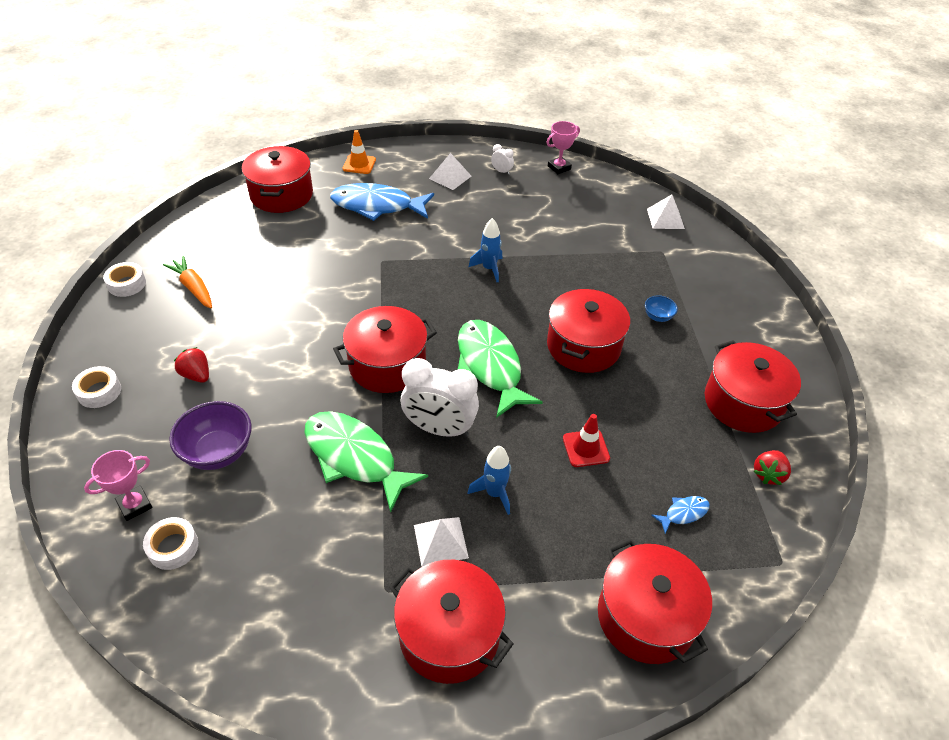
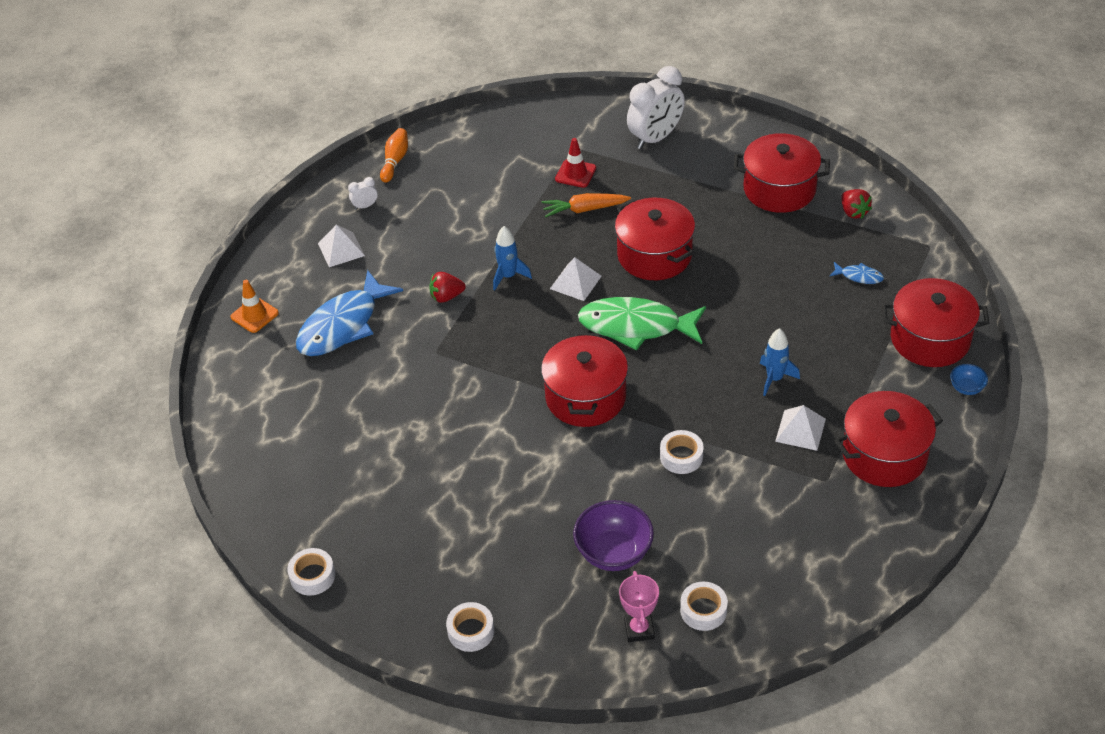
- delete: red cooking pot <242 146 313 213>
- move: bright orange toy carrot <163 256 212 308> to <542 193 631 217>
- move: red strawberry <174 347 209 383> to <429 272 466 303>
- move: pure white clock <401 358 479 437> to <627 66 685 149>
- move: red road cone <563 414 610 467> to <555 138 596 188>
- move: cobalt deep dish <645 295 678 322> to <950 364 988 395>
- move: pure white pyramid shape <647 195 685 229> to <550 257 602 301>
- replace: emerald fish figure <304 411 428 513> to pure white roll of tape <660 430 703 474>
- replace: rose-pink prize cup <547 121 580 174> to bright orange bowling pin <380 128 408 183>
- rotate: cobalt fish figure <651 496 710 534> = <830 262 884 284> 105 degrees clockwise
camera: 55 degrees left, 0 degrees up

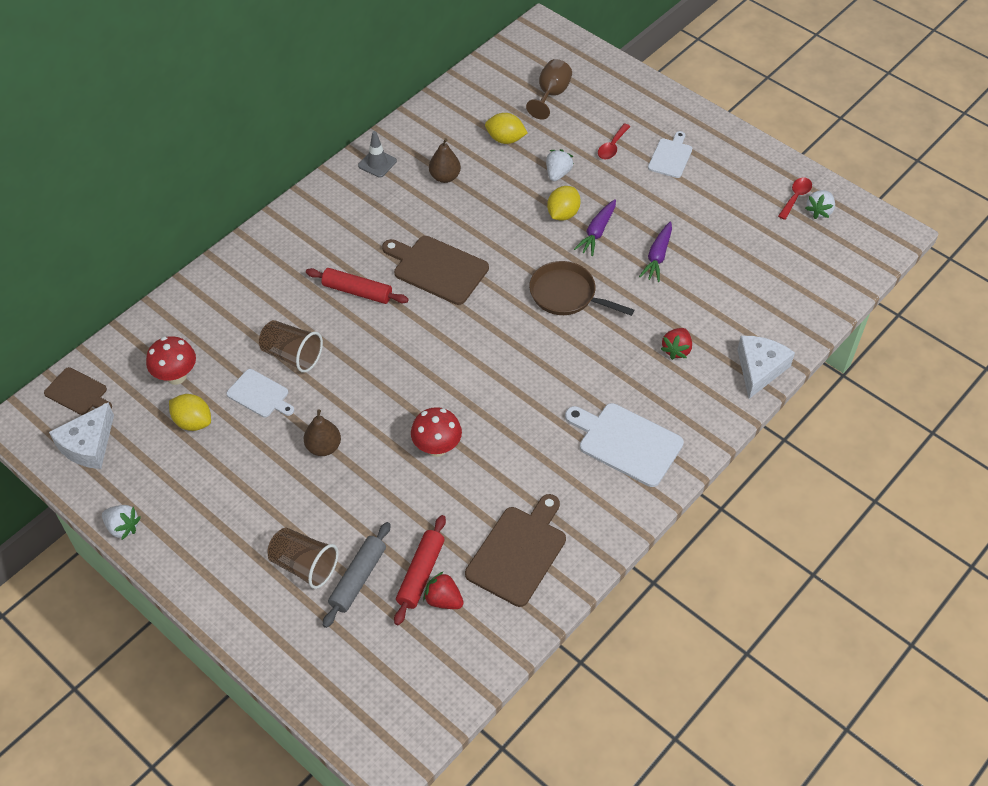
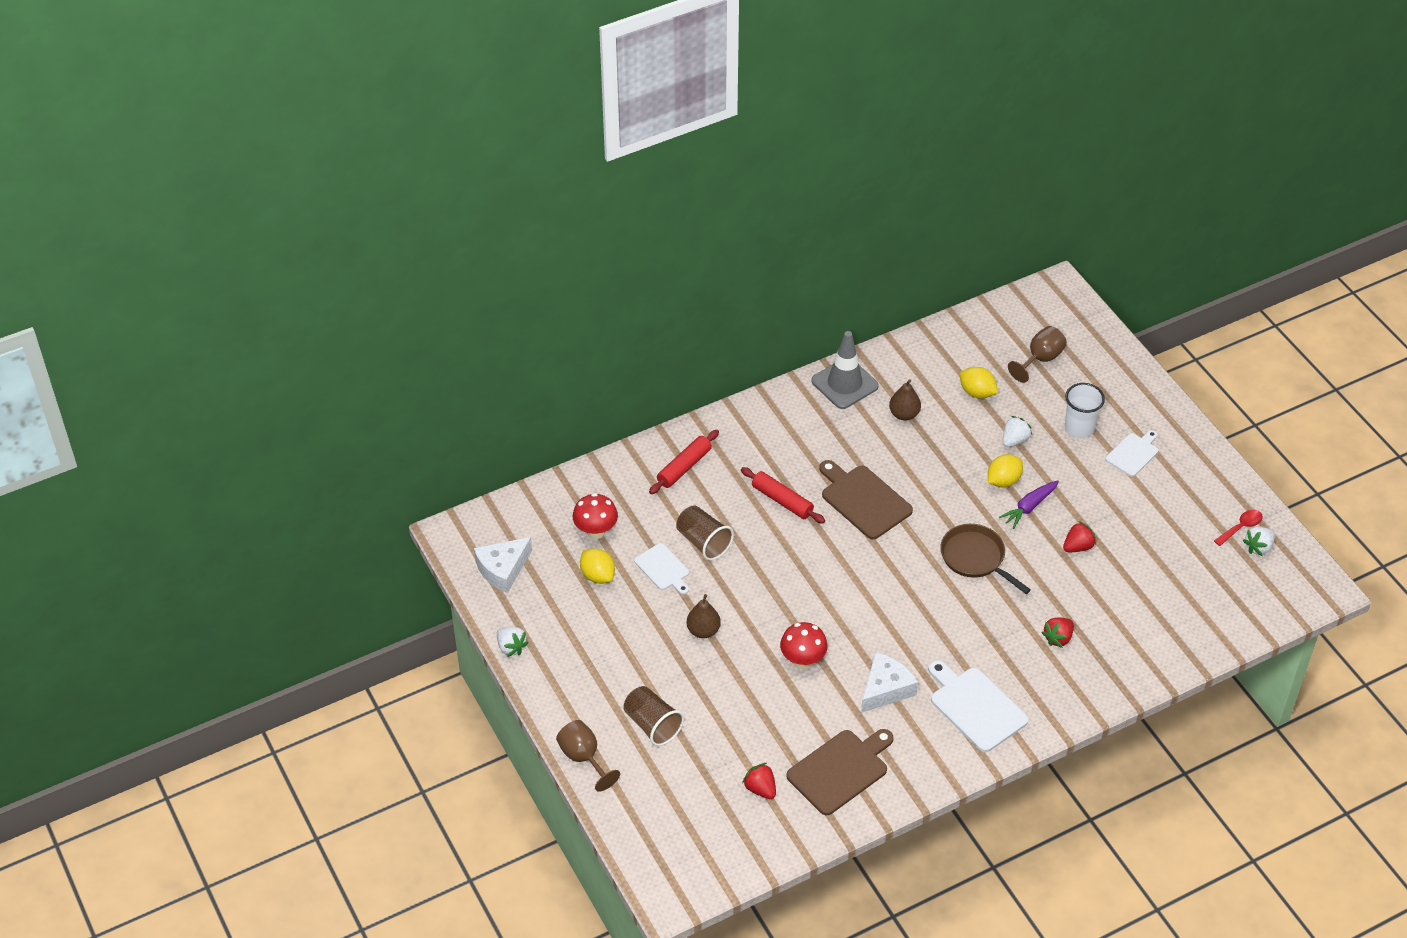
- delete: brown bread board <44 367 112 415>
- delete: ash-grey dough roller <323 522 391 628>
- insert: brown chalice <556 720 620 792>
- move: red dough roller <394 515 446 625> to <649 430 719 494>
- move: pure white cheese <737 336 795 399> to <861 652 918 713>
- replace: red spoon <598 123 631 159> to pure white beaker <1065 383 1105 438>
- replace: royal purple toy carrot <639 222 672 282> to red strawberry <1063 521 1096 552>
- resize: ash-grey road cone <358 131 397 178> = <811 331 879 409> x1.74
camera: 20 degrees right, 5 degrees down

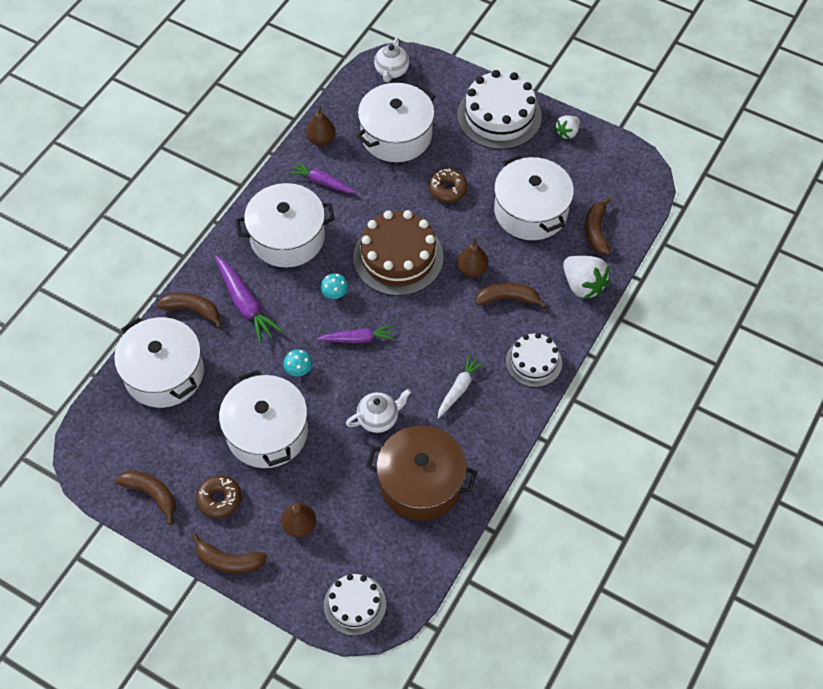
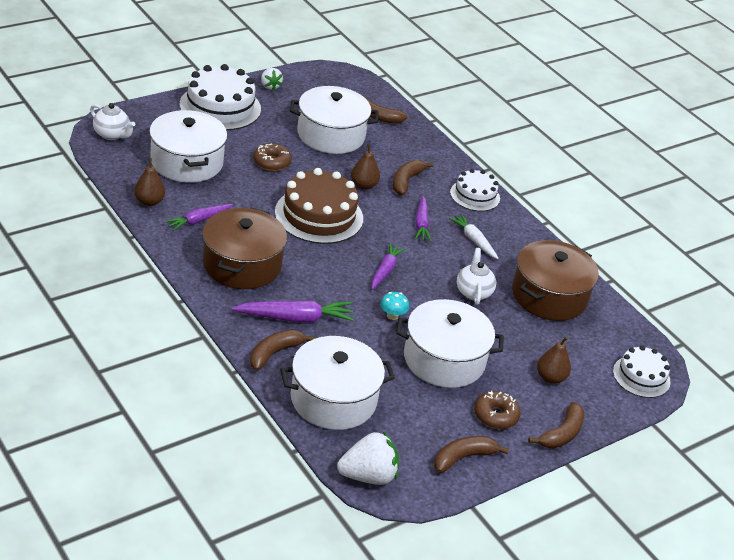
- delete: teal fungus <320 273 348 299>
- insert: royal purple toy carrot <415 196 431 242>
- move: pure white strawberry <563 256 610 299> to <337 432 399 485>
- recolor: pure white cooking pot <235 183 335 268> to brown cooking pot <202 208 287 289>
camera: 70 degrees left, 20 degrees down

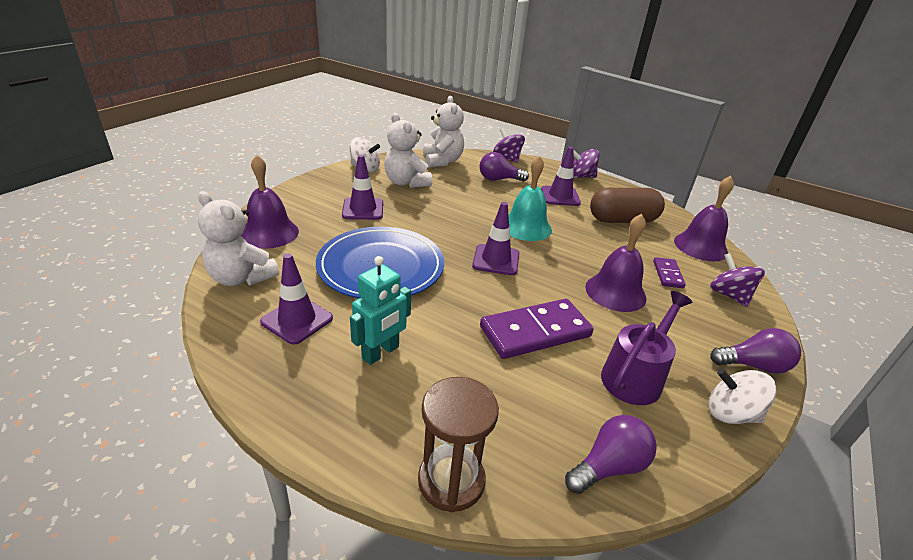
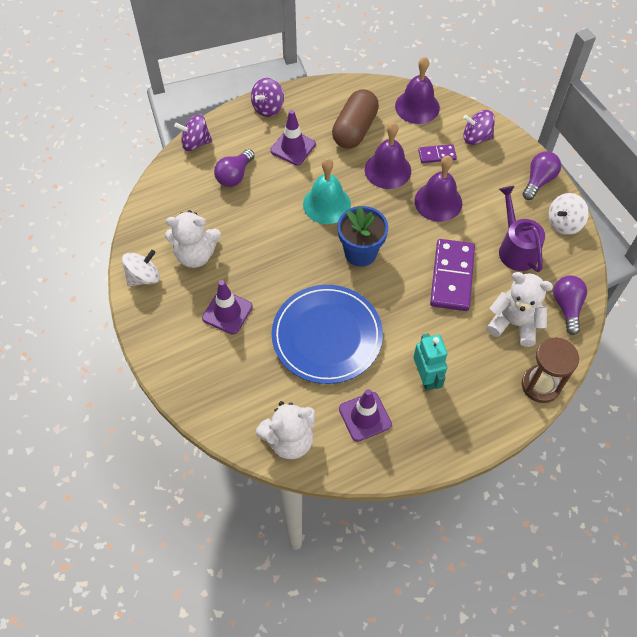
- move: royal purple school bell <241 155 299 249> to <365 122 411 189>
- move: pure white teddy bear <423 96 464 168> to <487 272 553 347>
- replace: royal purple road cone <472 202 519 275> to cobalt potted plant <337 206 388 267>
- rotate: royal purple domino tile <653 257 686 288> = <418 144 457 163> 45 degrees counterclockwise
camera: 55 degrees left, 25 degrees up

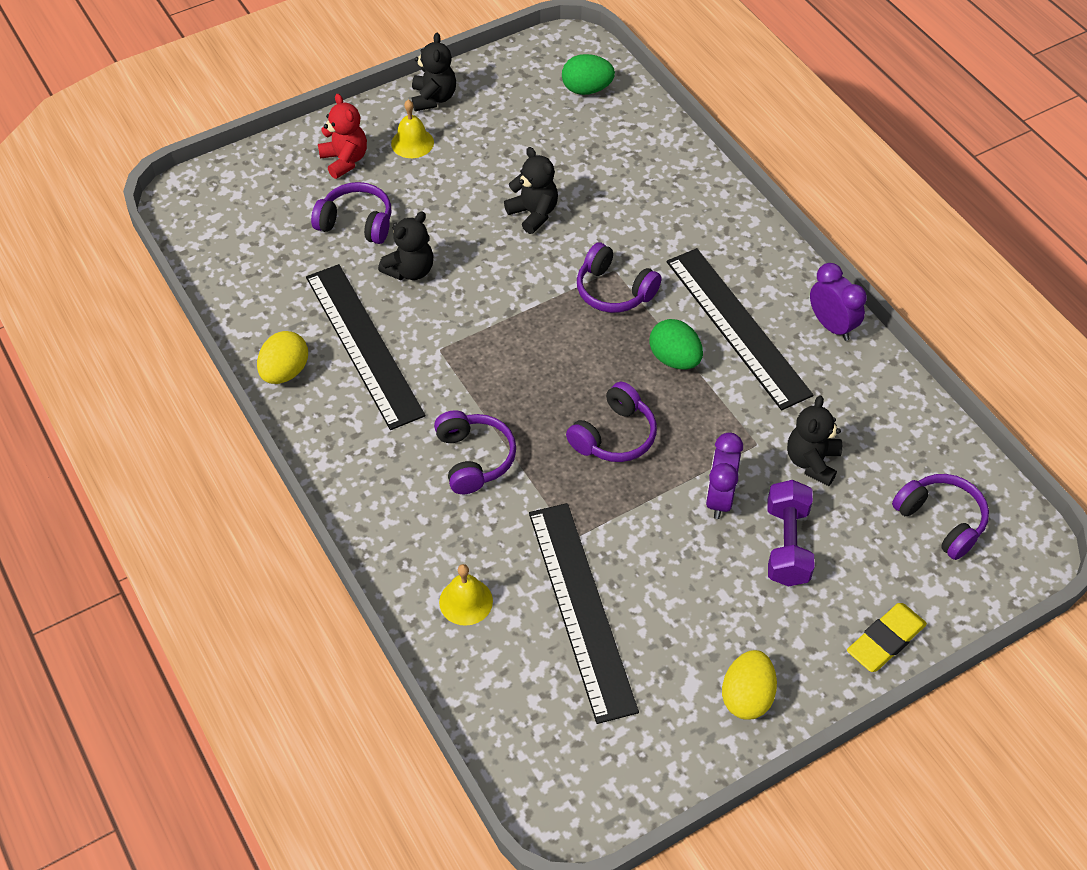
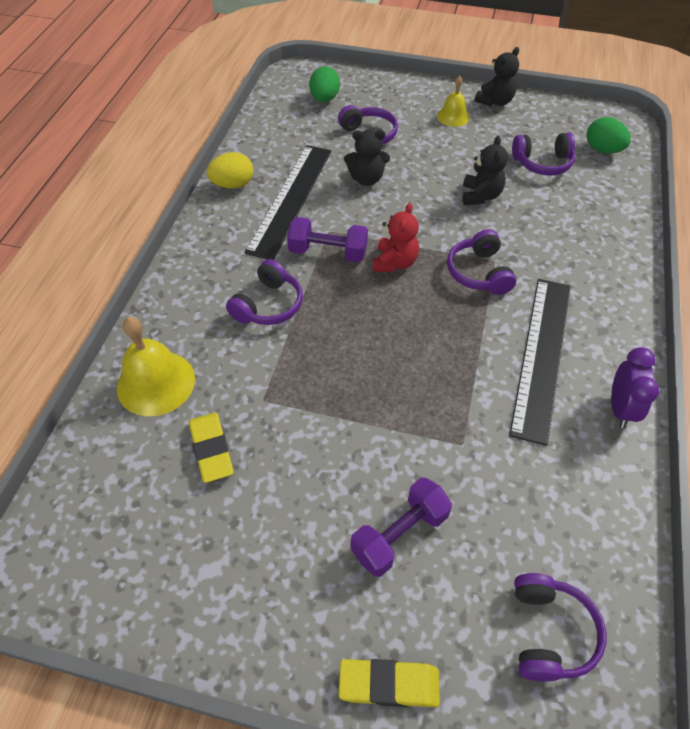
- delete: royal purple clock <706 432 743 519>
- delete: bright yellow toy egg <722 650 777 720>
- delete: black teddy bear <787 395 842 486>
- insert: royal purple hand weight <287 217 368 262>
- move: red teddy bear <318 94 367 179> to <373 203 419 272>
- move: royal purple over-ear headphones <566 382 657 462> to <512 133 575 176>
- move: emerald toy egg <649 319 703 370> to <309 66 340 102>
- replace: black straightedge <529 503 639 724> to bright yellow gum eraser <189 412 234 483>
- resize: bright yellow school bell <439 564 493 626> = <117 317 195 416> x1.70
camera: 45 degrees right, 0 degrees up

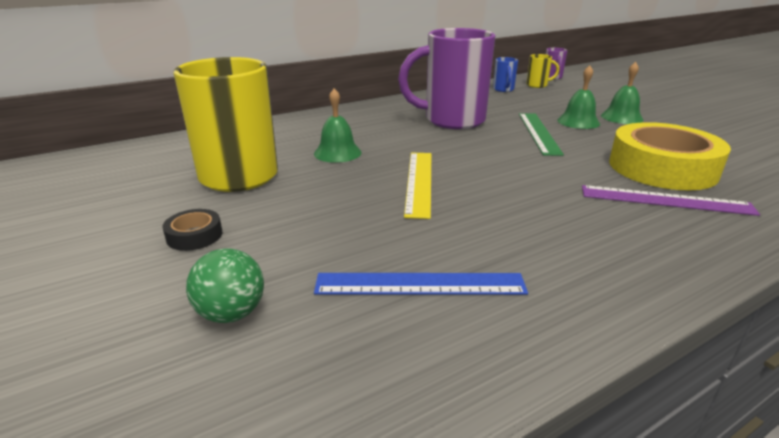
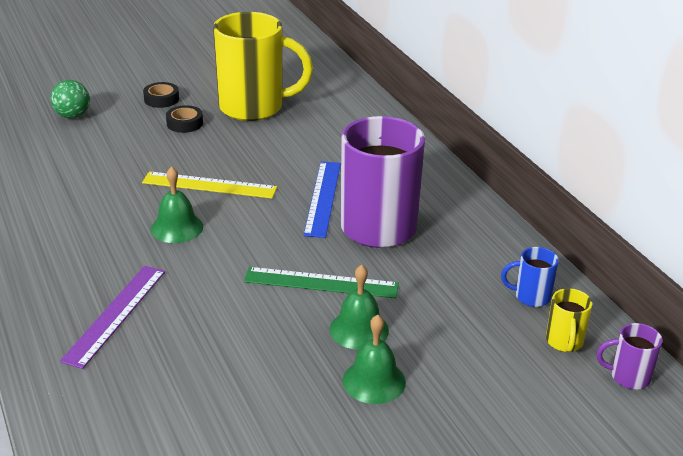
- delete: bright yellow roll of tape <609 122 731 190>
- insert: black roll of tape <166 105 203 133>
- move: emerald school bell <314 88 361 163> to <151 167 203 243>
- move: cobalt straightedge <314 273 528 295> to <303 161 341 238>
camera: 95 degrees right, 5 degrees up

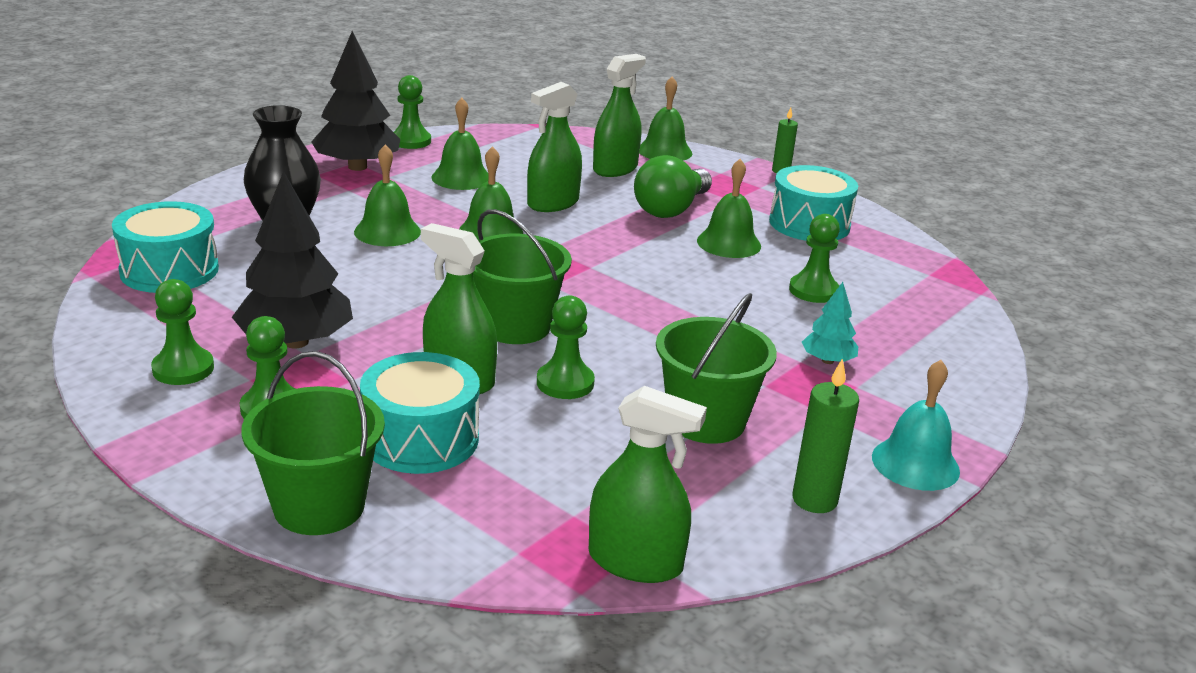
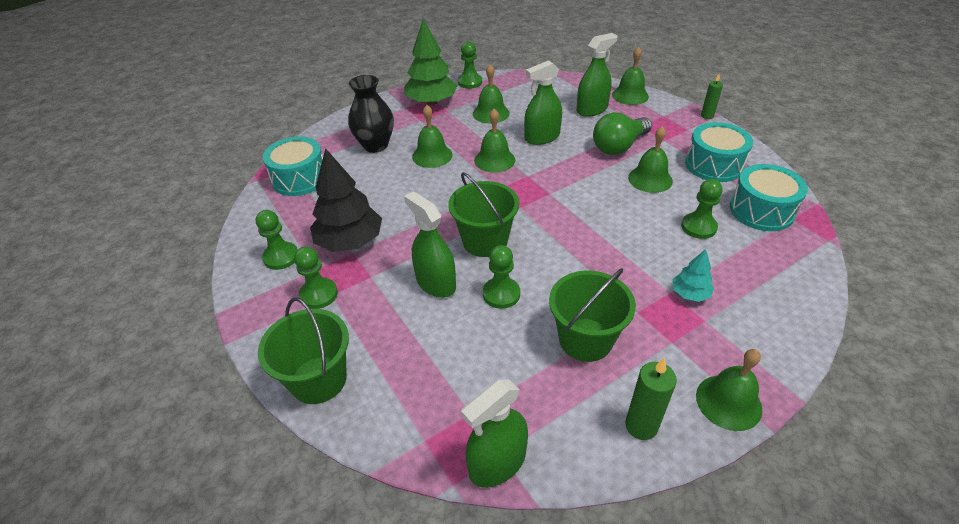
- move: teal toy drum <360 352 480 474> to <730 164 808 231>
- recolor: black tree <311 31 400 171> to emerald tree <404 19 457 105>
- recolor: teal school bell <872 360 960 491> to emerald school bell <696 349 762 431>
- rotate: emerald spray bottle <589 386 707 583> = <461 380 528 488> 105 degrees clockwise
camera: 20 degrees right, 15 degrees up

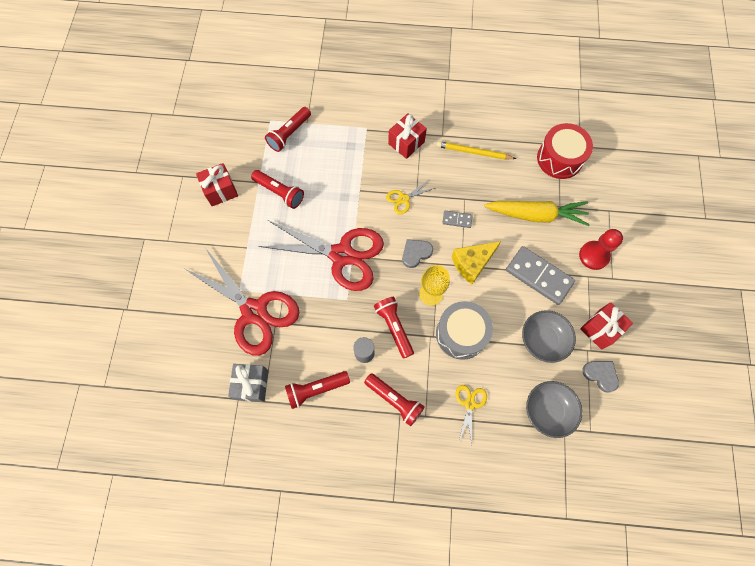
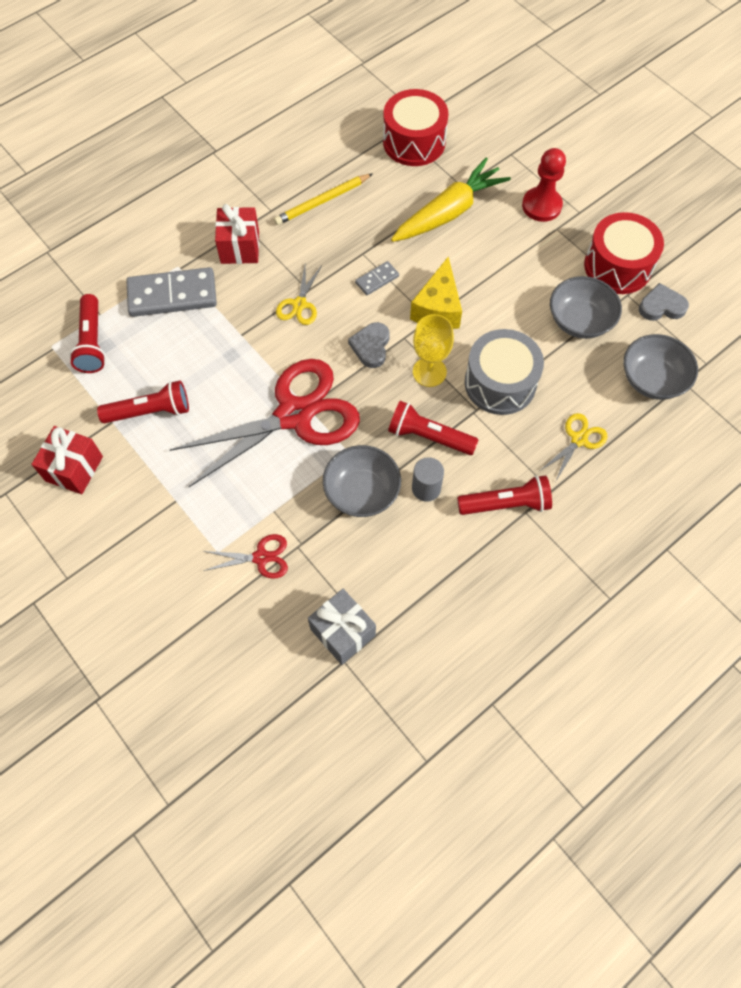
- delete: red flashlight <285 371 350 409>
- insert: ash-grey deep dish <323 445 401 517>
- move: ash-grey domino tile <506 246 575 305> to <126 267 217 317>
- replace: red wrapped gift <580 302 633 349> to red toy drum <584 212 664 294>
- rotate: bright yellow shears <456 385 487 443> = <541 413 608 481> 75 degrees clockwise
- resize: red shears <185 249 299 356> = <203 534 288 579> x0.43
camera: 45 degrees left, 5 degrees down

